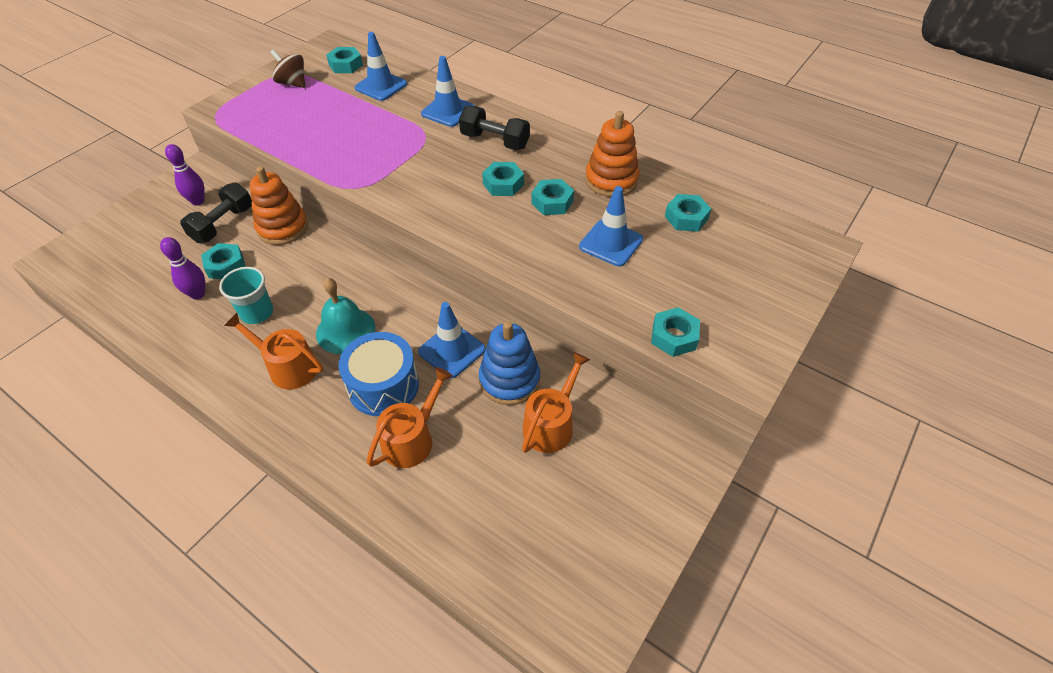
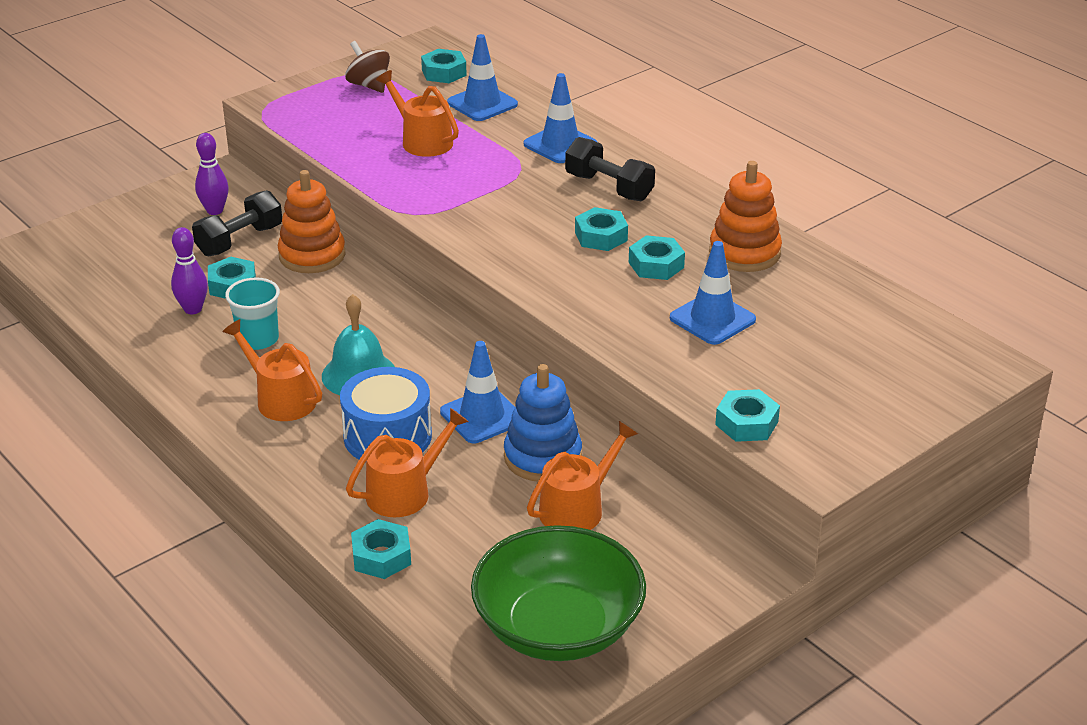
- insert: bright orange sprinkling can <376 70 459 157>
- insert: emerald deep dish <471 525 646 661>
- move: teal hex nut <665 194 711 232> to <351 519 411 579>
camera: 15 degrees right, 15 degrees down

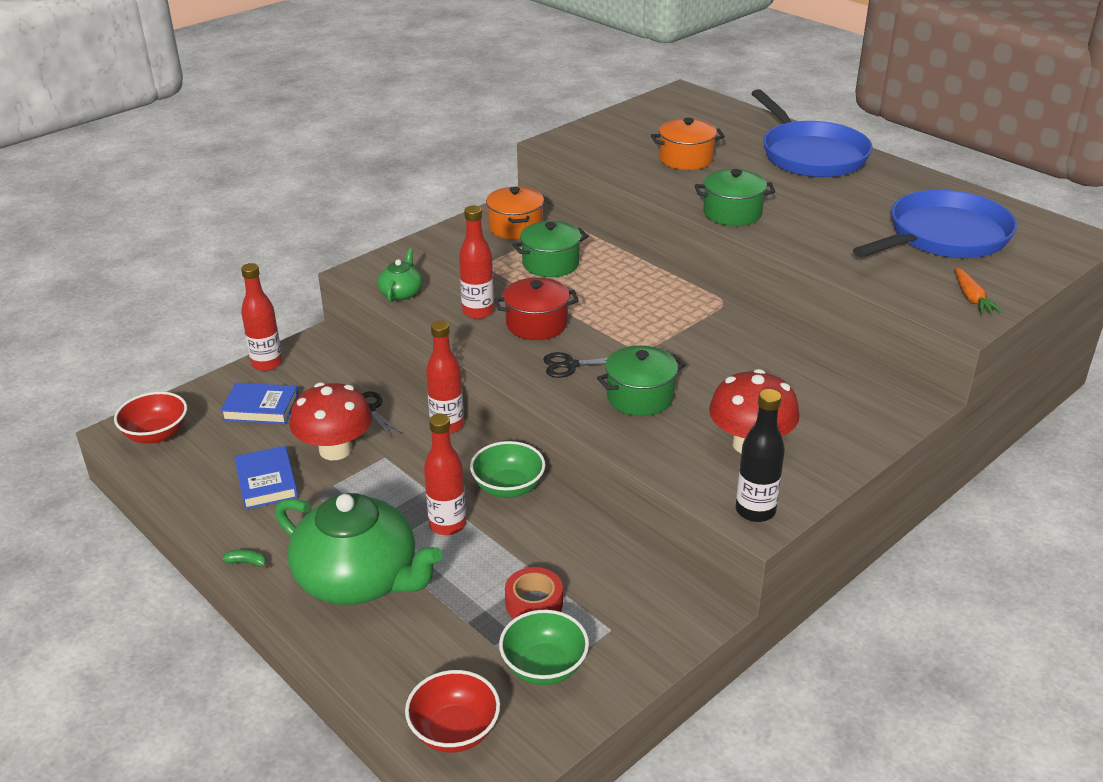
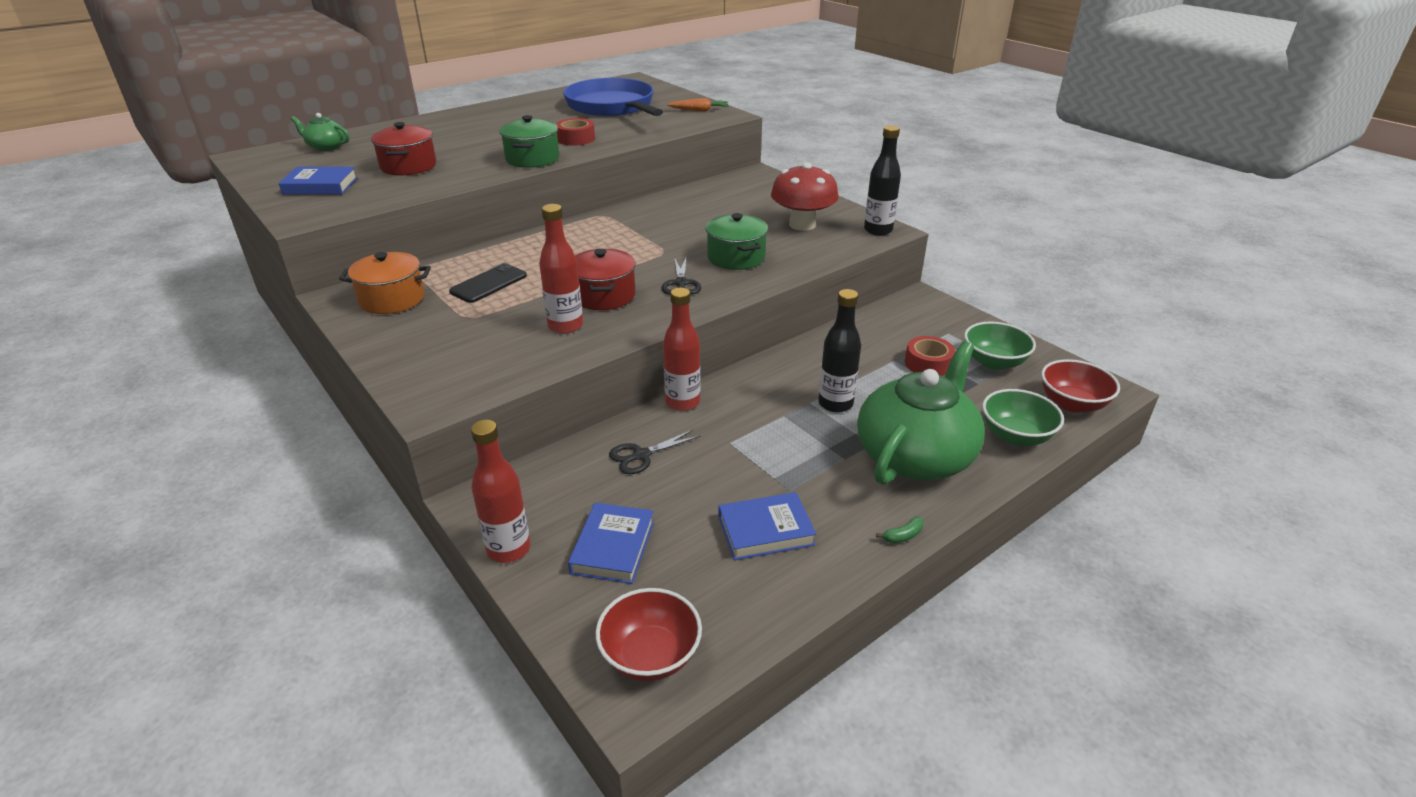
- delete: red fungus <290 382 372 460>
- delete: cobalt skillet <751 89 872 177>
- insert: cobalt hardcover <279 167 358 195>
- insert: red roll of tape <556 118 595 146>
- move: emerald teapot <378 248 423 302> to <291 113 350 151>
- move: emerald deep dish <470 441 545 498> to <982 389 1064 446>
- replace: emerald cooking pot <513 221 588 277> to black smartphone <449 263 527 303>
- recolor: red flask <424 414 466 535> to black flask <818 289 861 413>
- recolor: bright orange cooking pot <651 118 725 170> to red cooking pot <371 122 436 175>
- rotate: emerald toy banana <222 550 269 568> = <876 517 924 543> 135 degrees counterclockwise
camera: 85 degrees left, 0 degrees up

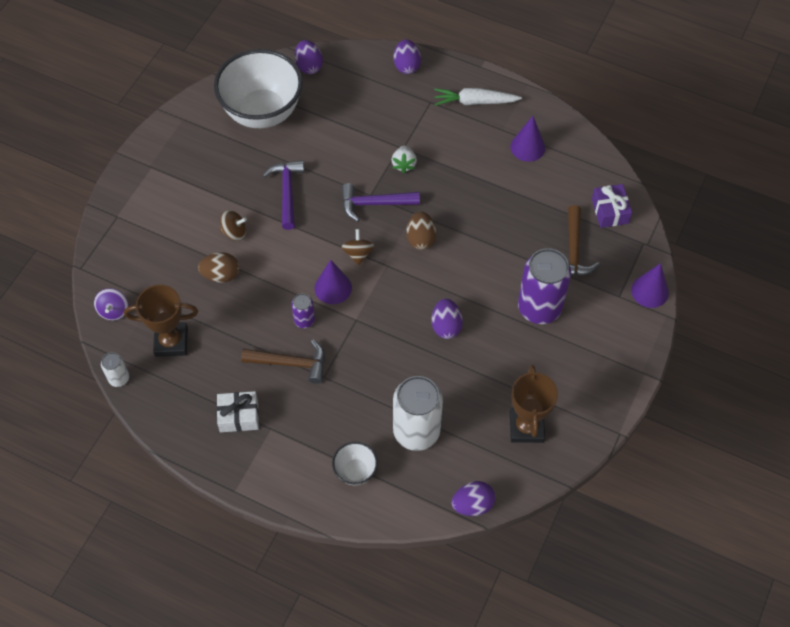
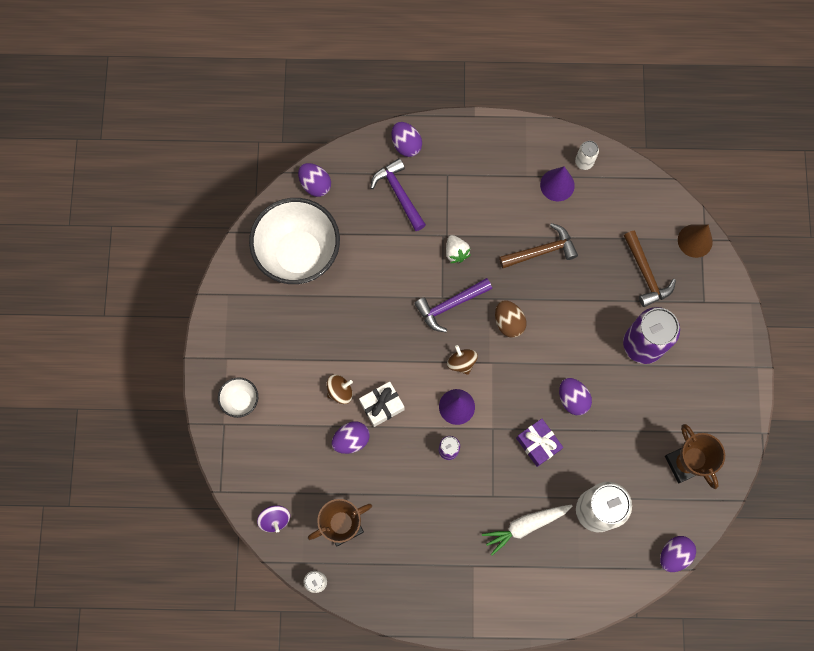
- delete: royal purple cone <631 263 669 308>
- insert: pure white tin <575 141 599 170>
- insert: brown cone <678 224 713 258>
- move: pure white wrapped gift <217 391 259 432> to <359 381 405 427>
- move: brown claw hammer <241 340 325 384> to <499 223 578 268>
- move: royal purple claw hammer <263 160 304 230> to <371 158 426 231>
- move: pure white deep dish <332 442 378 485> to <218 377 258 418>
- move: pure white toy carrot <434 88 522 106> to <482 505 572 555>
- move: royal purple wrapped gift <592 184 632 228> to <516 419 563 467>
- recolor: brown toy egg <198 252 239 283> to royal purple toy egg <332 421 370 454>
camera: 25 degrees left, 15 degrees up

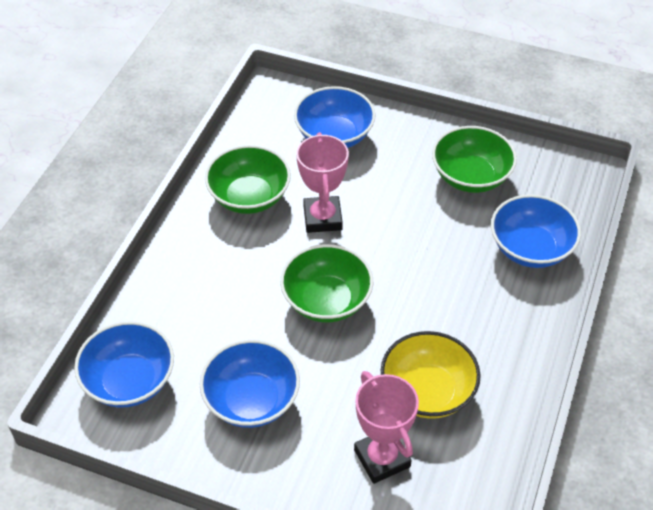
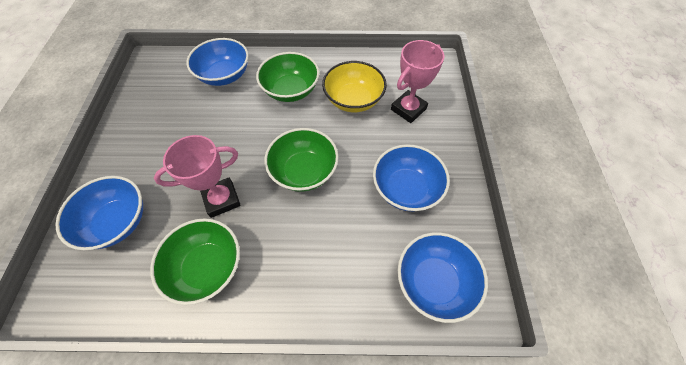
- move: emerald deep dish <432 126 517 193> to <256 52 319 102>
camera: 110 degrees left, 10 degrees up

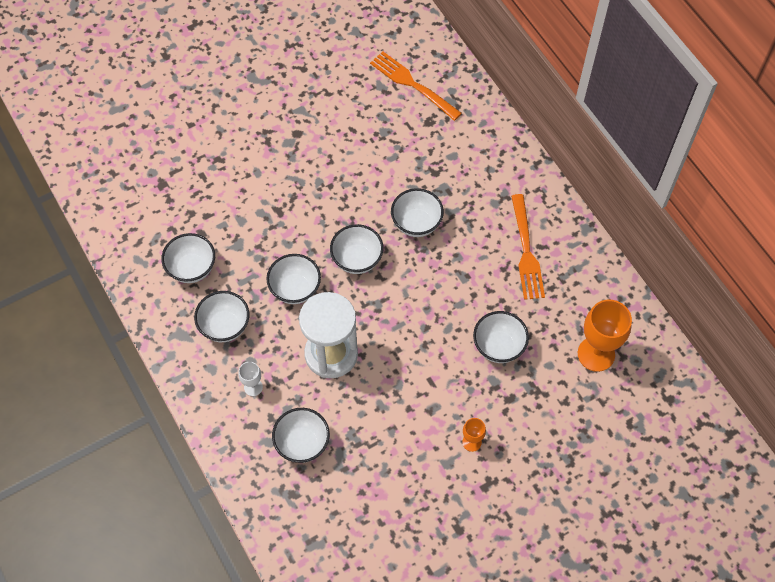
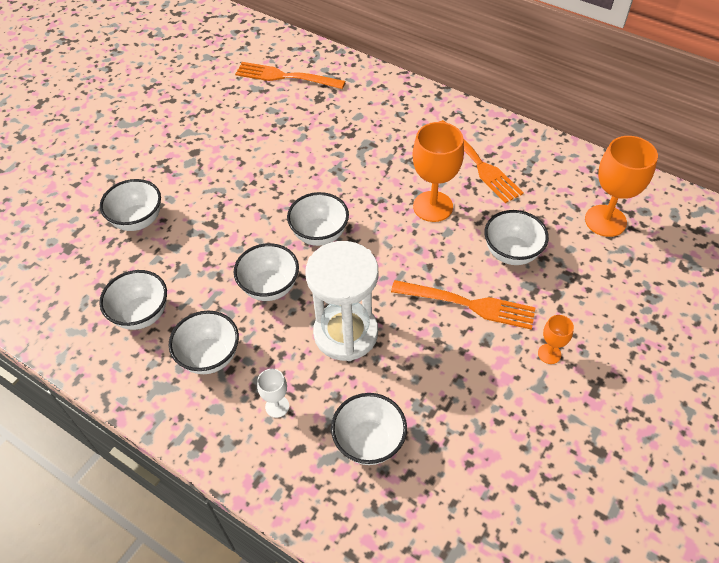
- insert: bright orange table fork <391 280 536 330>
- insert: bright orange chalice <413 122 464 222>
- move: pure white deep dish <391 188 444 237> to <100 179 161 231>
camera: 25 degrees left, 10 degrees down

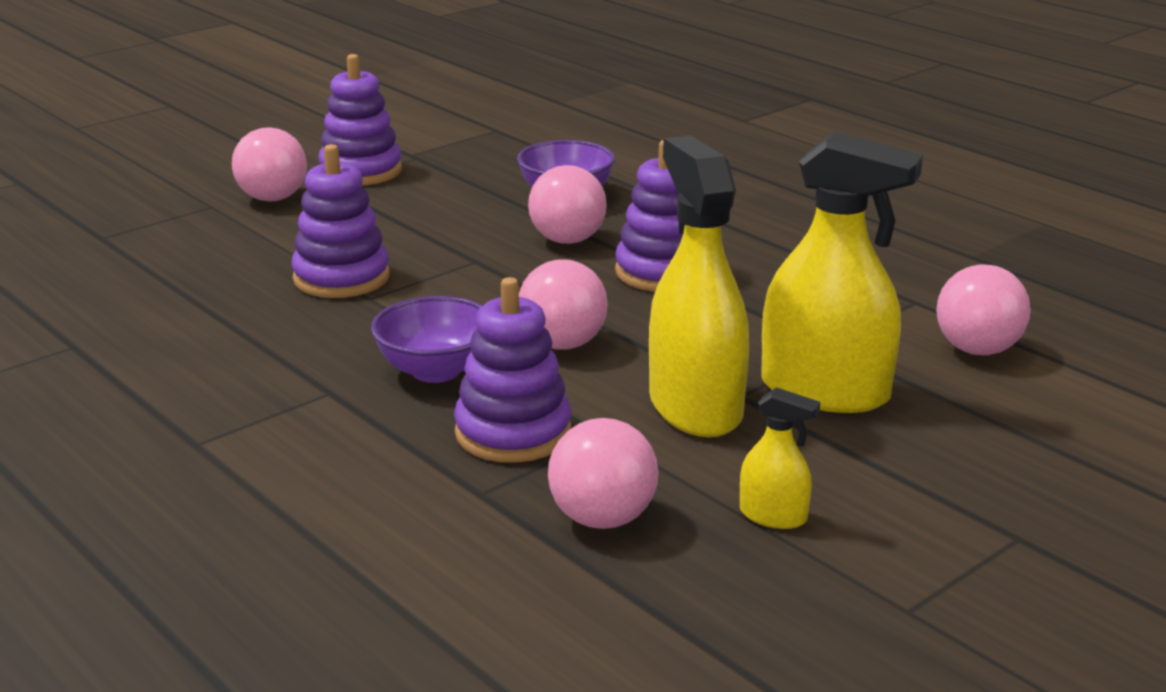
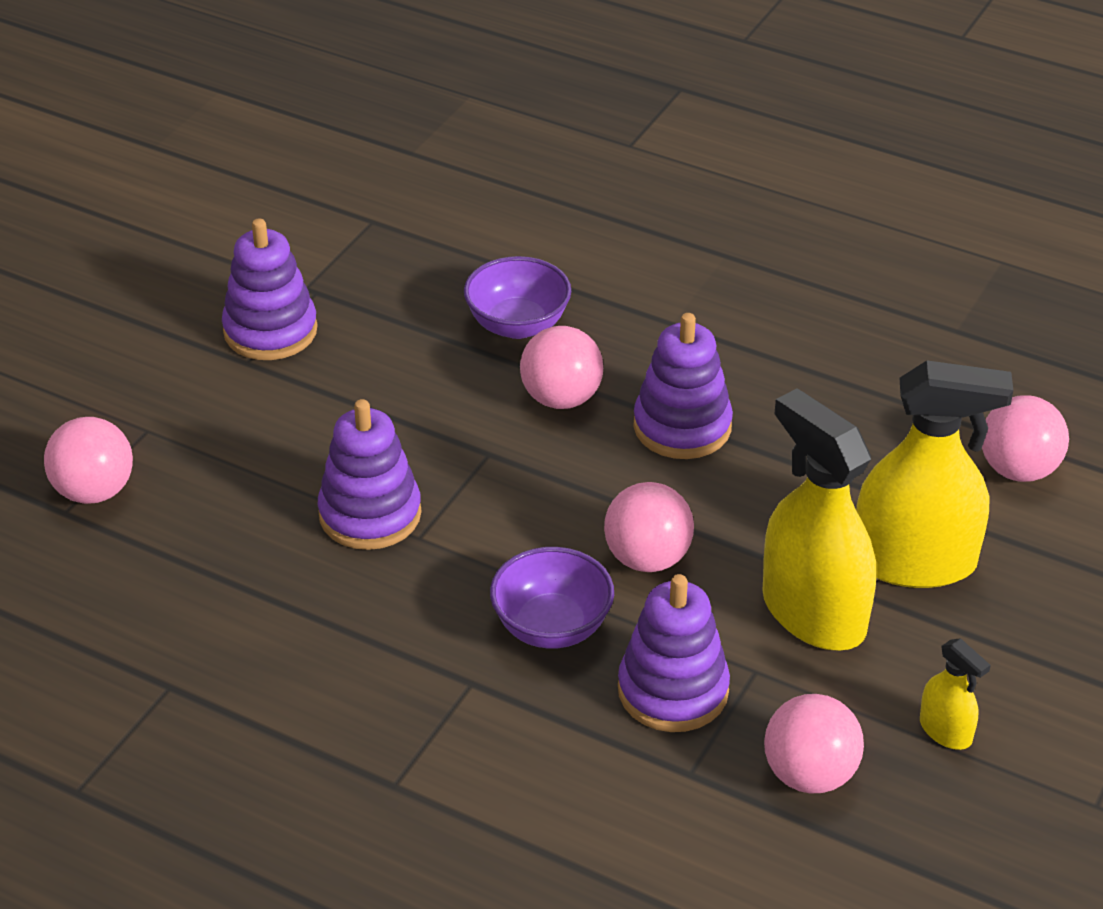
- move: rose-pink ball <232 128 307 202> to <44 417 133 504>
- rotate: bright yellow spray bottle <740 387 820 529> = <920 638 991 750> 45 degrees clockwise
camera: 20 degrees left, 15 degrees up

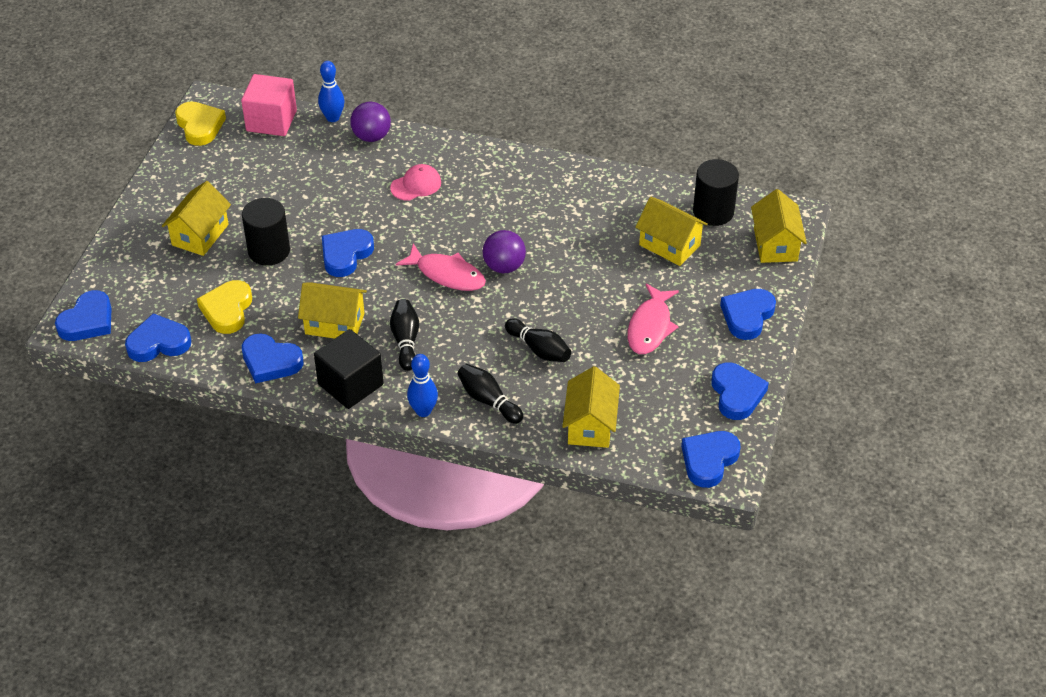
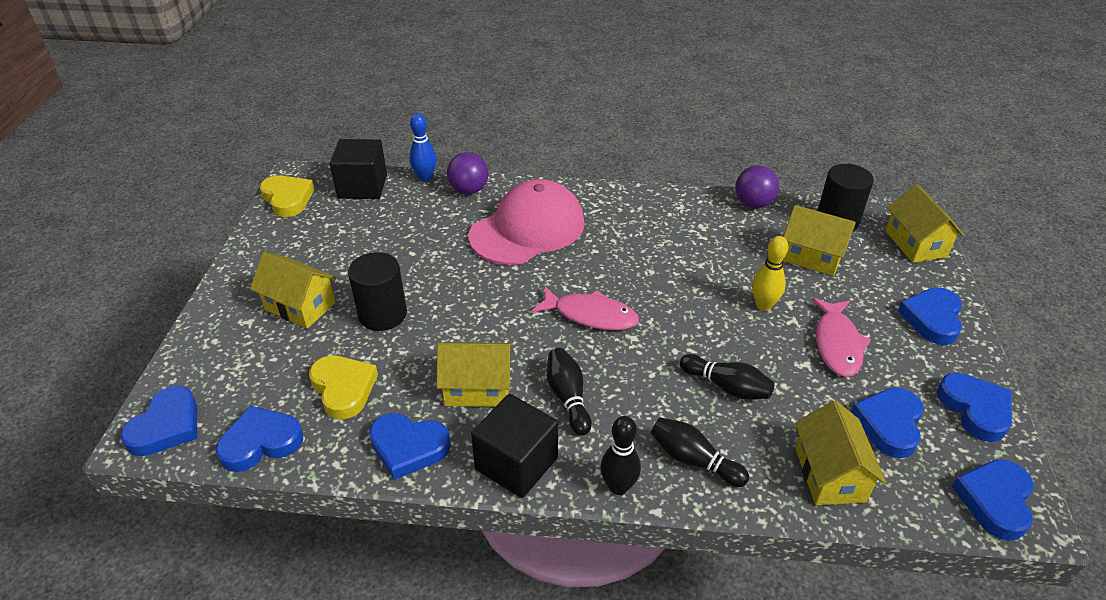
- insert: bright yellow bowling pin <752 236 789 311>
- move: cobalt heart <322 229 374 277> to <851 387 924 458>
- move: royal purple ball <483 230 526 273> to <735 165 779 208>
- recolor: rose-pink block <241 74 297 136> to black block <330 139 387 199>
- recolor: cobalt bowling pin <407 354 438 417> to black bowling pin <601 416 641 495>
- rotate: bright yellow house <162 181 231 256> = <250 252 336 329> 75 degrees counterclockwise
- rotate: bright yellow heart <197 280 252 334> = <309 355 378 419> 150 degrees clockwise
- resize: rose-pink peaked cap <390 164 441 201> = <469 179 585 265> x2.22
camera: 10 degrees left, 5 degrees down

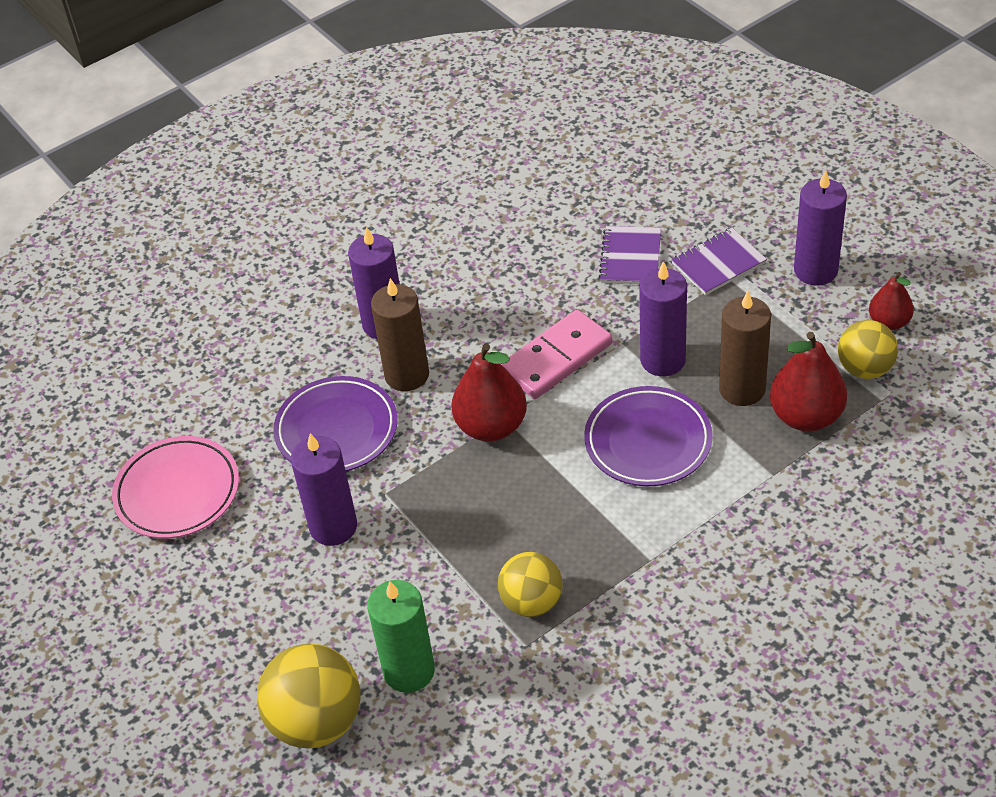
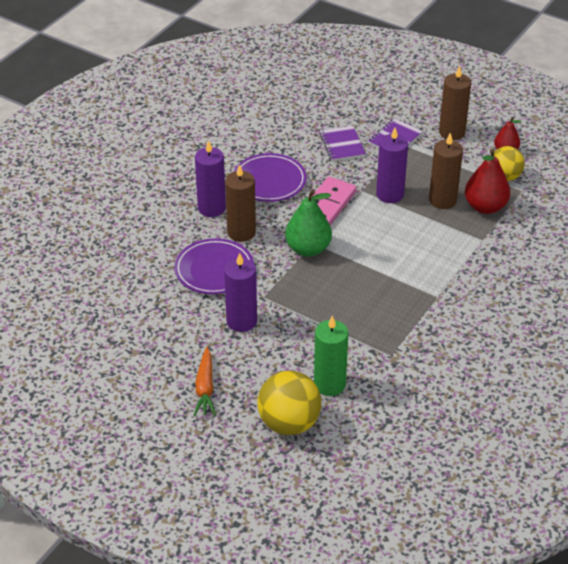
- delete: rose-pink dinner plate <112 436 239 539>
- delete: bright yellow ball <498 552 563 617>
- insert: bright orange toy carrot <194 347 216 416>
- move: royal purple dinner plate <584 386 713 486> to <233 153 307 202>
- recolor: red toy pear <451 343 527 441> to emerald toy pear <285 189 332 257>
- recolor: royal purple pillar candle <794 171 847 285> to brown pillar candle <439 66 471 140>
camera: 25 degrees left, 5 degrees down

